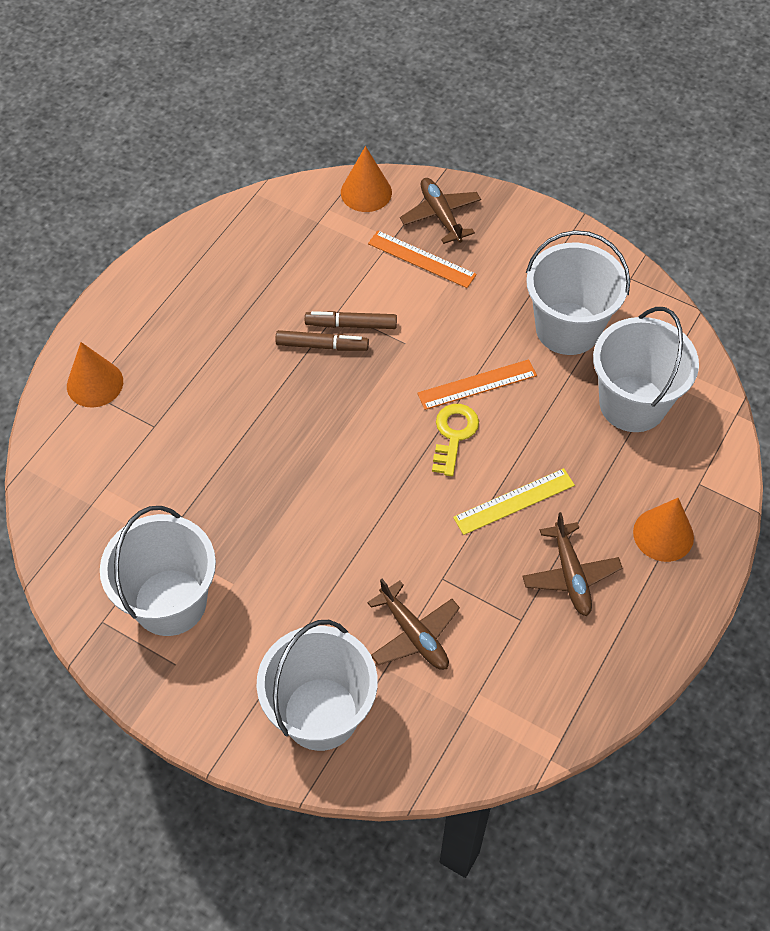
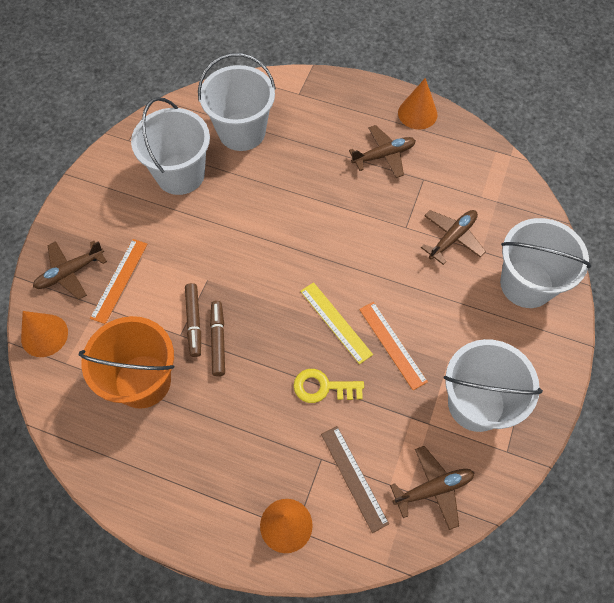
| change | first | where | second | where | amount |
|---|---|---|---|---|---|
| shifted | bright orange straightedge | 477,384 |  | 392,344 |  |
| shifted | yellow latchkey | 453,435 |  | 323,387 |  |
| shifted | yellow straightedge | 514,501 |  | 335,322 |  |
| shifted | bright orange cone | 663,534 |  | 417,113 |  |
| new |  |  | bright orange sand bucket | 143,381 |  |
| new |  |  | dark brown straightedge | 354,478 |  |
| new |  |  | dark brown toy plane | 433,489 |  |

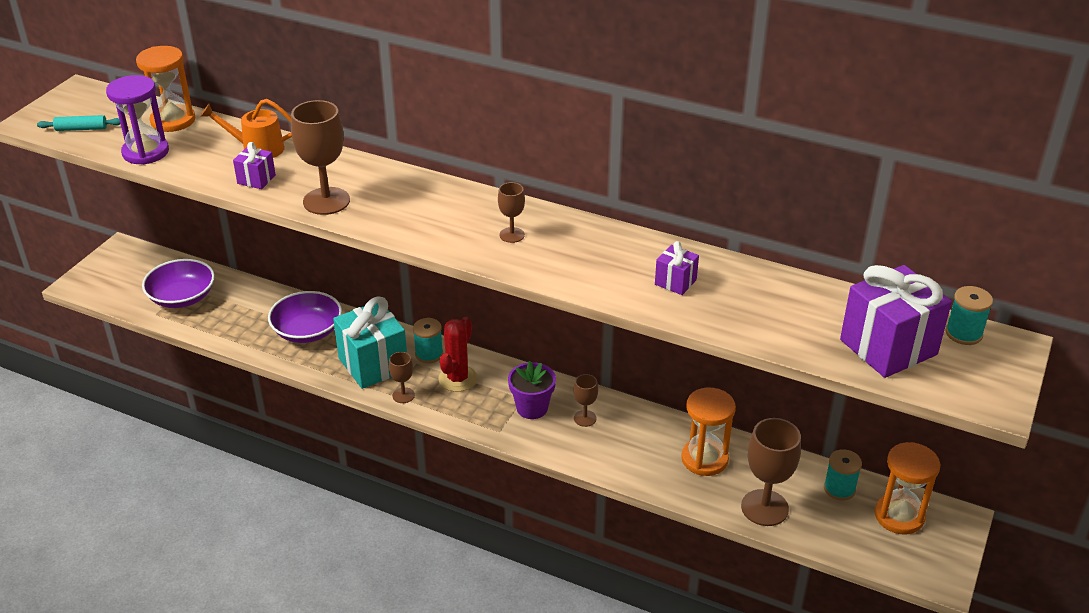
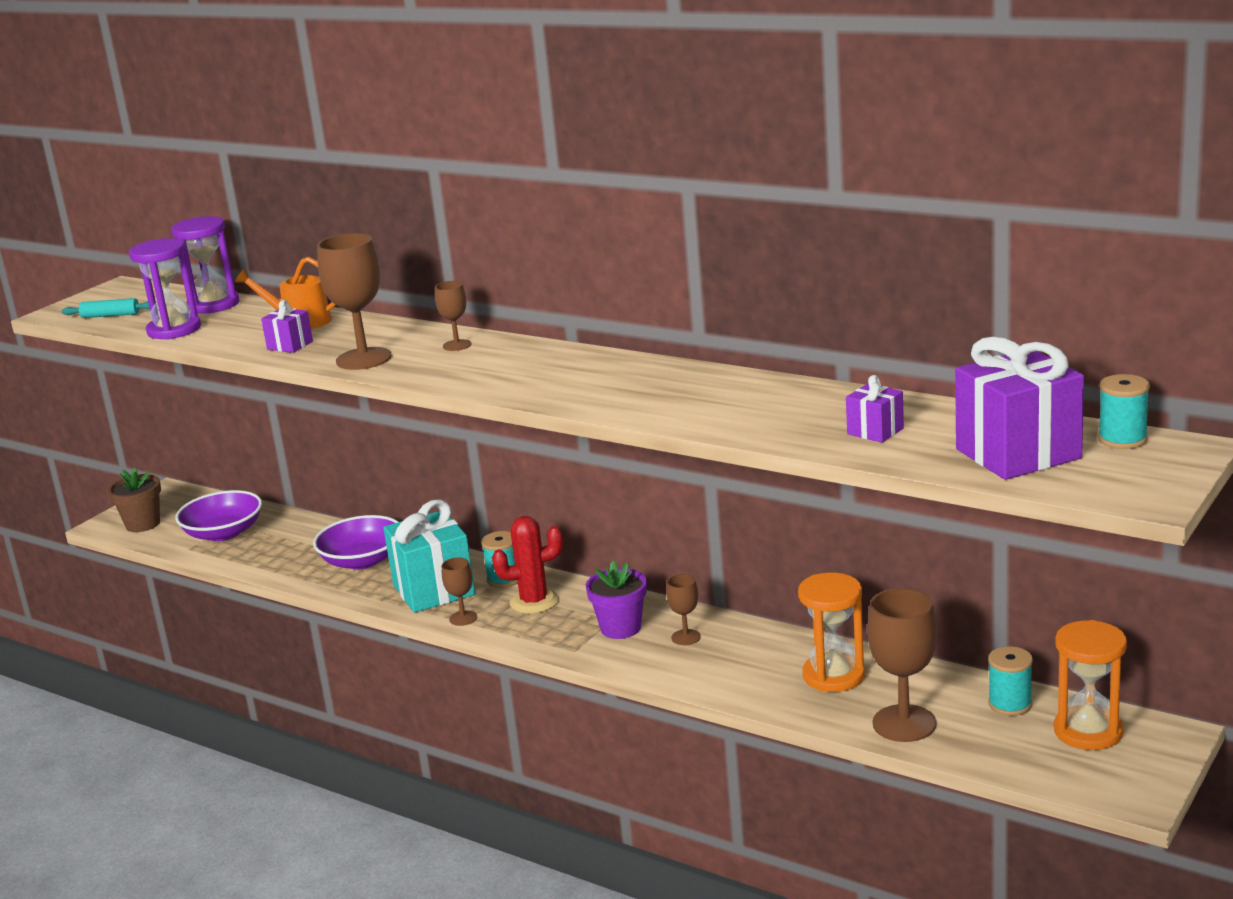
| change | first | where | second | where | amount |
|---|---|---|---|---|---|
| repainted | bright orange hourglass | 173,121 | royal purple hourglass | 213,305 |  |
| rotated | scarlet prickly plant | 458,379 |  | 534,602 | 45 degrees clockwise |
| shifted | dark brown chalice | 512,235 |  | 457,345 |  |
| shifted | royal purple wrapped gift | 675,282 |  | 875,431 |  |
| new |  |  | dark brown plant pot | 143,524 |  |

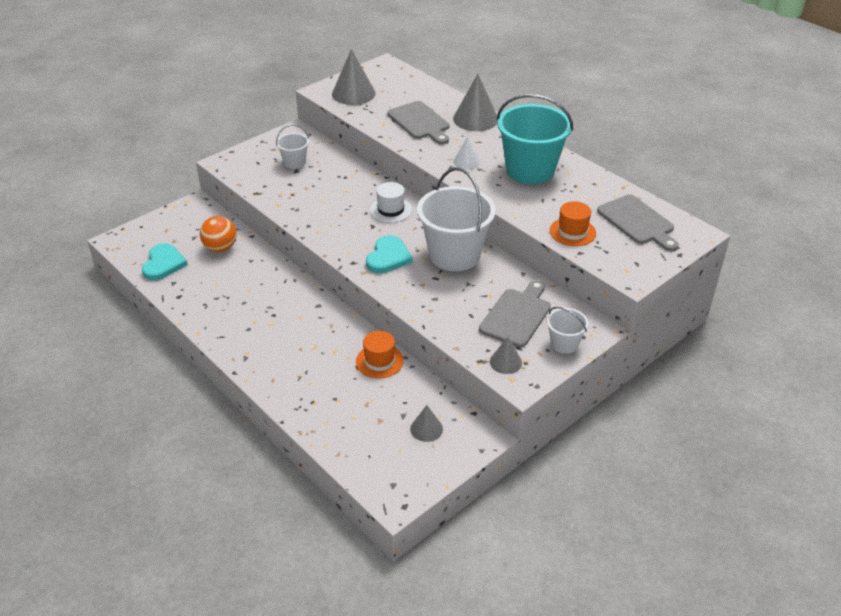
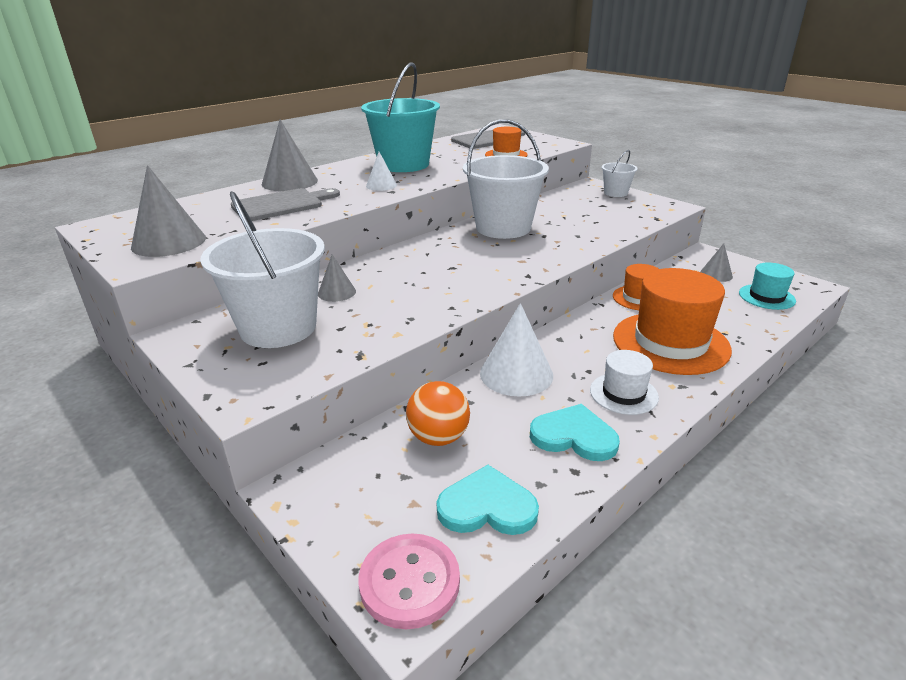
| change | first | where | second | where | amount |
|---|---|---|---|---|---|
| scaled | pure white sand bucket | 294,162 |  | 278,328 | x2.07 |
| shifted | aqua heart | 388,257 |  | 574,436 |  |
| shifted | pure white hat | 391,210 |  | 623,393 |  |
| gone | grey chopping board | 517,315 |  |  |  |
| shifted | grey cone | 505,362 |  | 336,292 |  |
| new |  |  | rose-pink sewing button | 409,582 |  |
| new |  |  | pure white cone | 516,374 |  |
| new |  |  | bright orange hat | 670,343 |  |
| new |  |  | aqua hat | 766,297 |  |

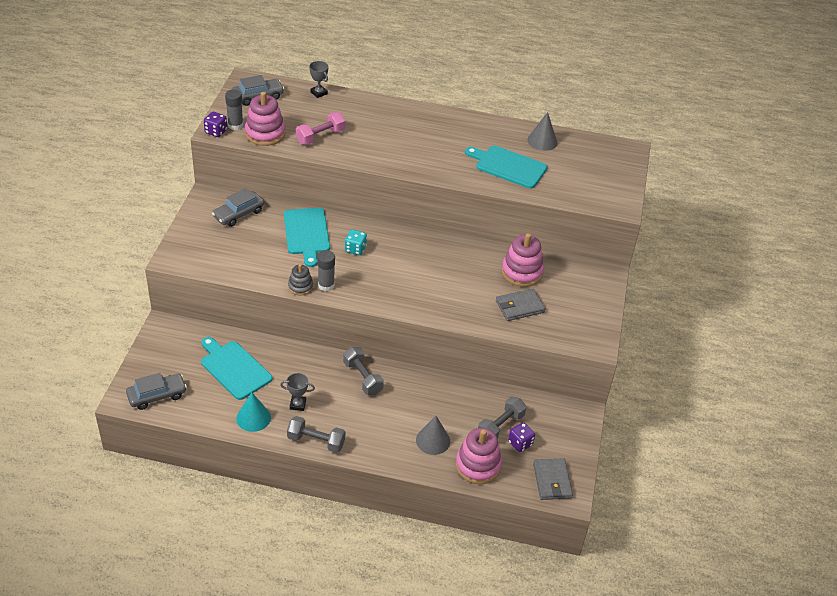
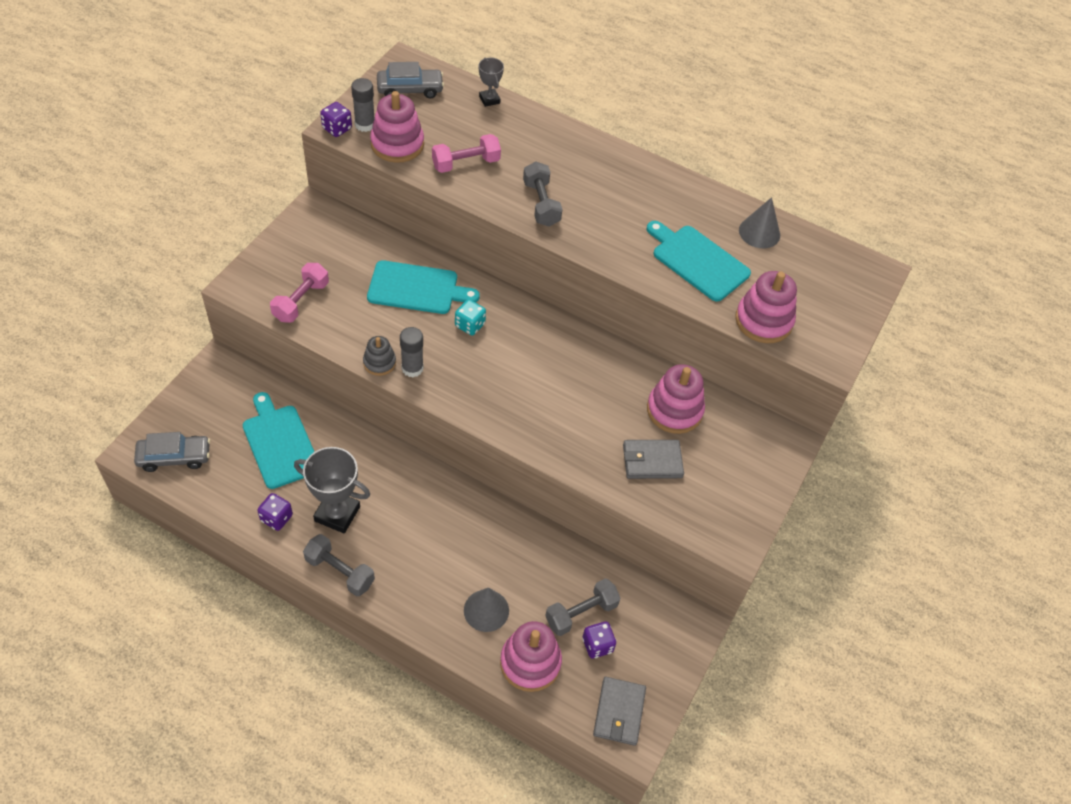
| change | first | where | second | where | amount |
|---|---|---|---|---|---|
| gone | grey automobile | 238,214 |  |  |  |
| swapped | aqua cone | 253,418 | royal purple game die | 276,518 |  |
| scaled | grey trophy | 298,404 |  | 337,514 | x1.83 |
| rotated | aqua chopping board | 306,233 |  | 417,288 | 90 degrees counterclockwise |
| shifted | grey dumbbell | 363,378 |  | 541,204 |  |
| new |  |  | rose-pink dumbbell | 301,301 |  |
| new |  |  | rose-pink stacking rings | 763,321 |  |

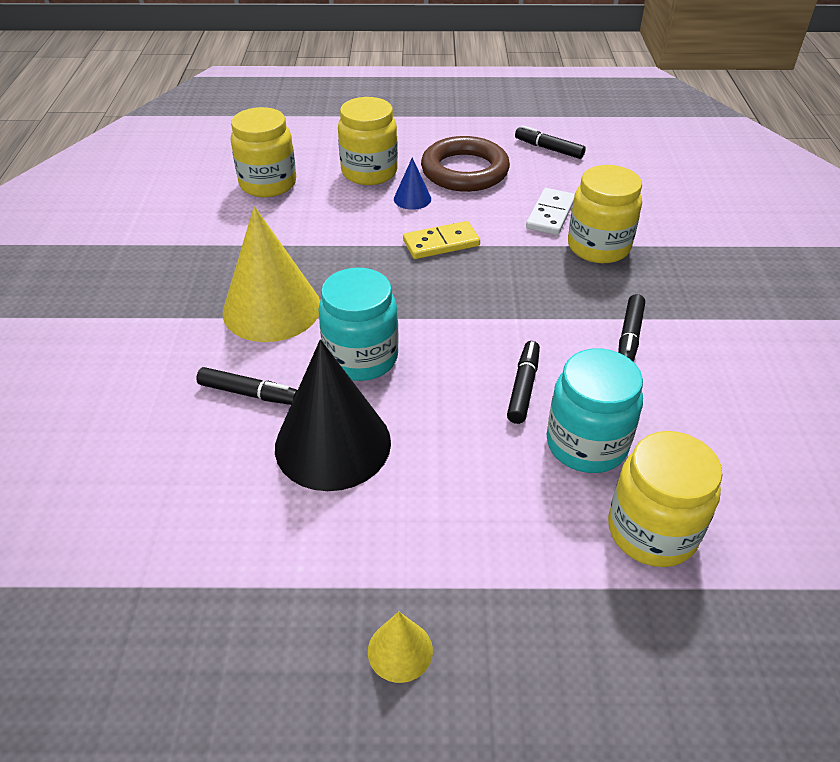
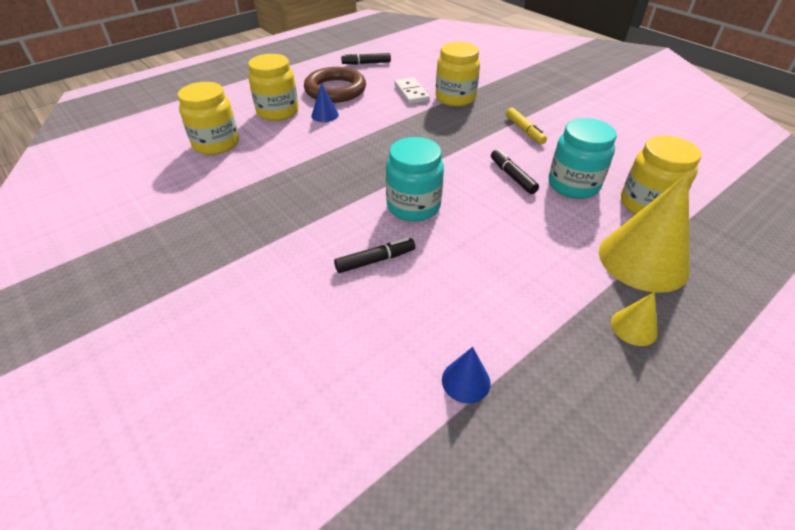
| change | first | where | second | where | amount |
|---|---|---|---|---|---|
| shifted | yellow cone | 272,308 |  | 643,260 |  |
| gone | ebony cone | 333,444 |  |  |  |
| gone | yellow domino tile | 441,243 |  |  |  |
| repainted | ebony marker pen | 629,337 | yellow marker pen | 524,130 |  |
| new |  |  | blue cone | 466,381 |  |

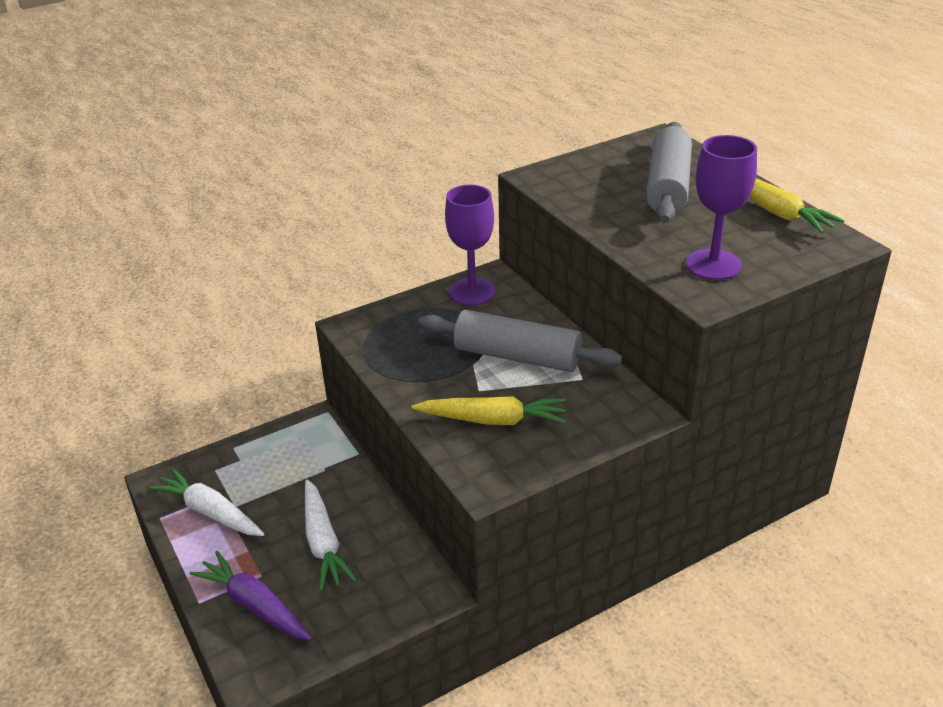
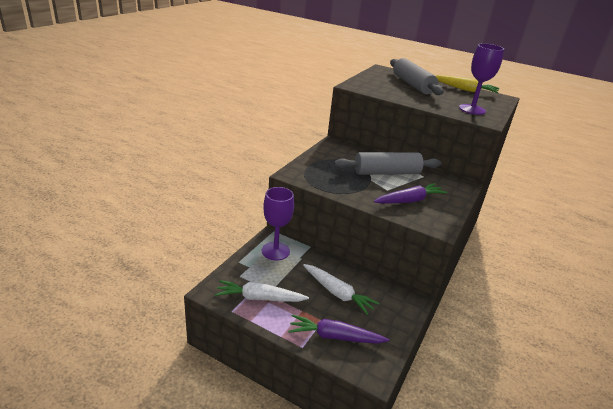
| change | first | where | second | where | amount |
|---|---|---|---|---|---|
| repainted | yellow carrot | 493,420 | royal purple carrot | 409,200 |  |
| shifted | royal purple chalice | 472,292 |  | 275,251 |  |

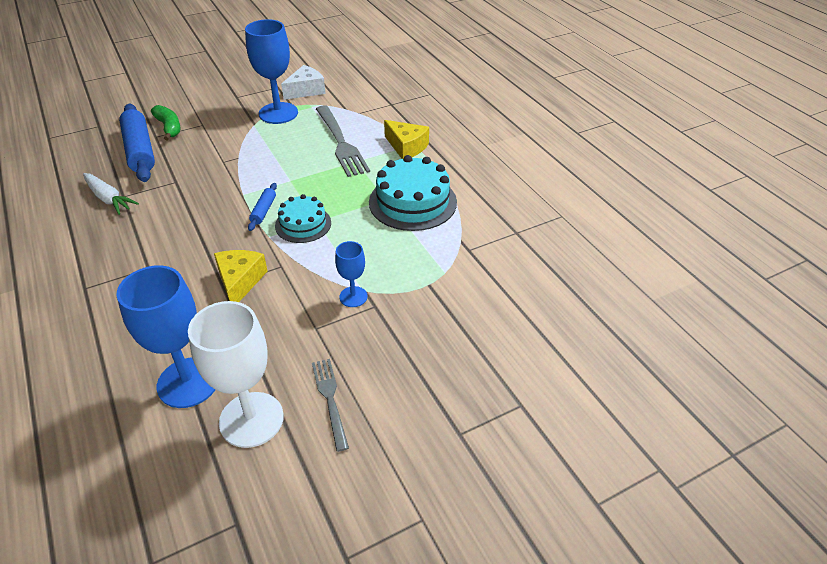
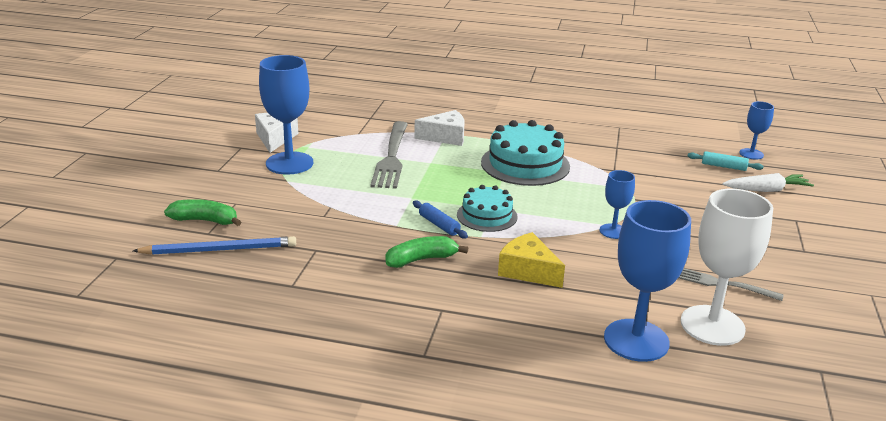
| change | first | where | second | where | amount |
|---|---|---|---|---|---|
| shifted | pure white carrot | 108,199 |  | 766,190 |  |
| swapped | blue dough roller | 140,150 | blue pencil | 220,250 |  |
| rotated | grey dinner fork | 341,143 |  | 392,157 | 75 degrees clockwise |
| repainted | yellow cheese wedge | 406,147 | pure white cheese wedge | 445,137 |  |
| new |  |  | emerald banana fruit | 421,259 |  |
| new |  |  | aqua dough roller | 723,166 |  |
| new |  |  | blue chalice | 751,154 |  |

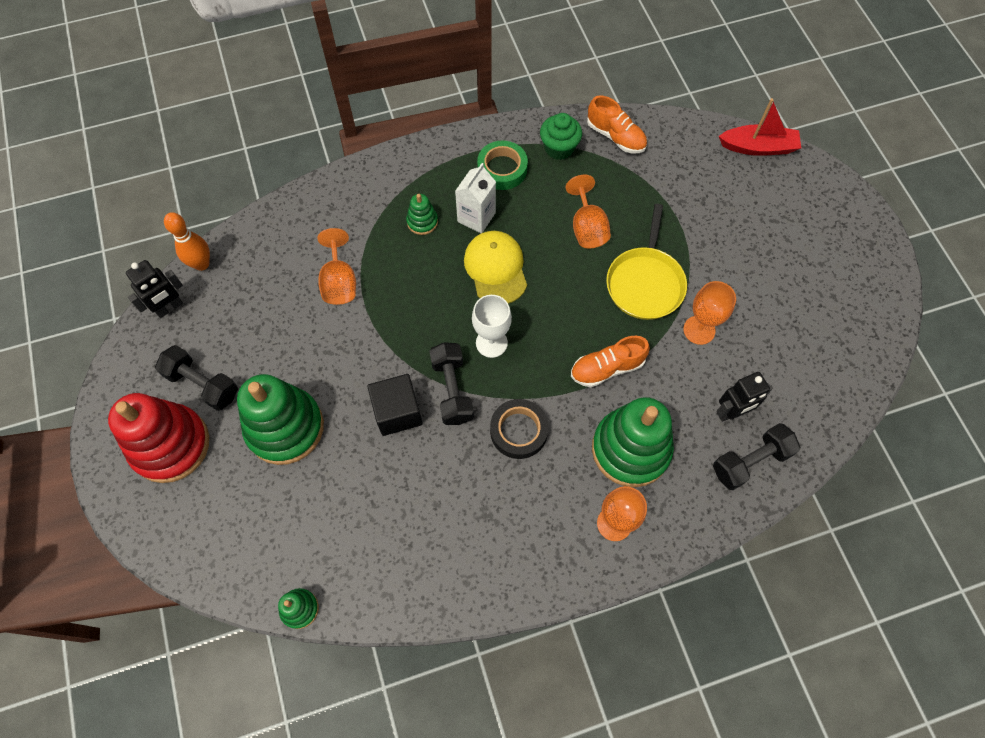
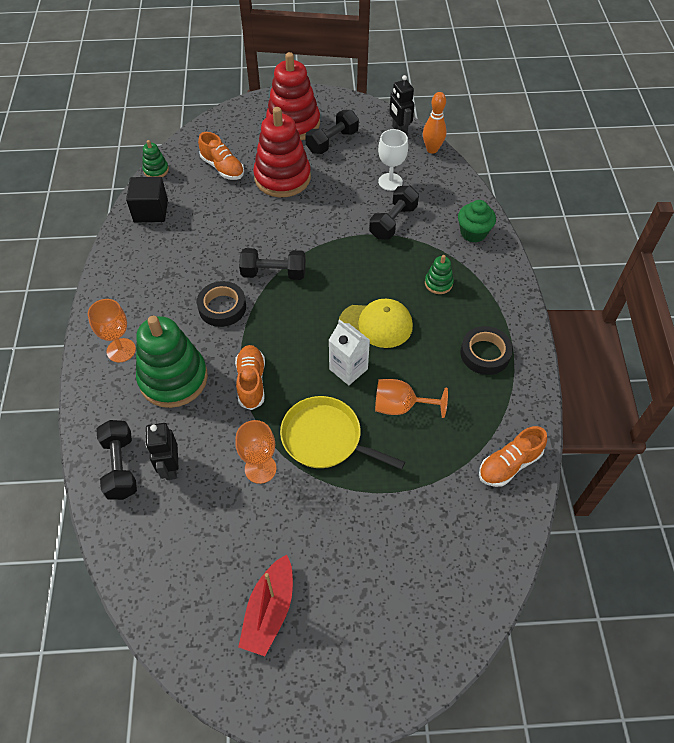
| change | first | where | second | where | amount |
|---|---|---|---|---|---|
| repainted | emerald stacking rings | 285,427 | scarlet stacking rings | 282,178 |  |
| swapped | bright orange chalice | 339,282 | ebony dumbbell | 393,222 |  |
| shifted | ebony solid cube | 397,412 |  | 151,211 |  |
| shifted | pure white carton | 476,217 |  | 348,369 |  |
| shifted | pure white chalice | 491,343 |  | 390,182 |  |
| repainted | emerald tape | 502,169 | ebony tape | 485,354 |  |
| shifted | emerald fairy cake | 559,148 |  | 473,233 |  |
| shifted | scarlet sailboat | 758,147 |  | 269,610 |  |
| new |  |  | bright orange lace-up shoe | 223,168 |  |

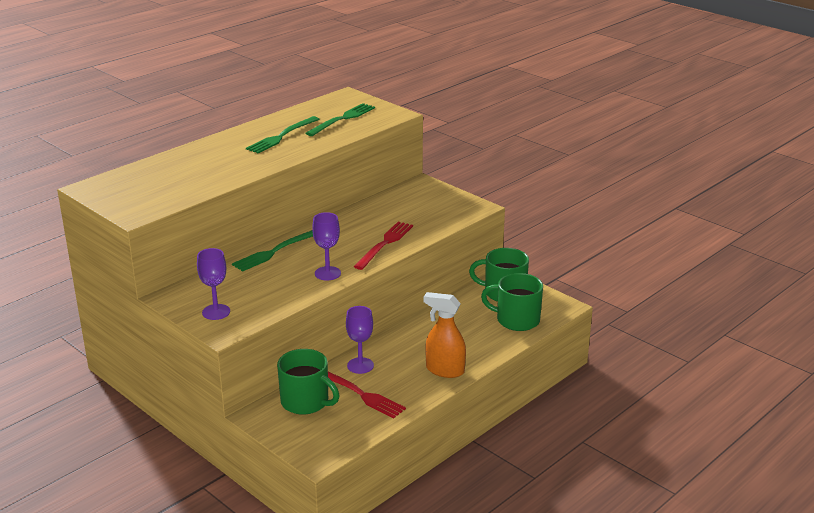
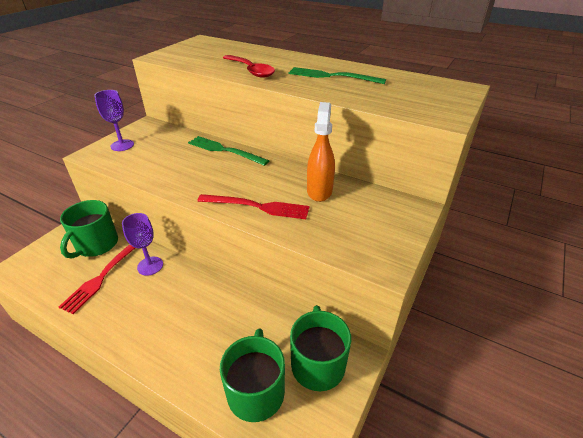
| change | first | where | second | where | amount |
|---|---|---|---|---|---|
| gone | emerald dinner fork | 342,119 |  |  |  |
| gone | royal purple chalice | 327,273 |  |  |  |
| shifted | bright orange spray bottle | 444,370 |  | 319,191 |  |
| new |  |  | scarlet spoon | 251,71 |  |

